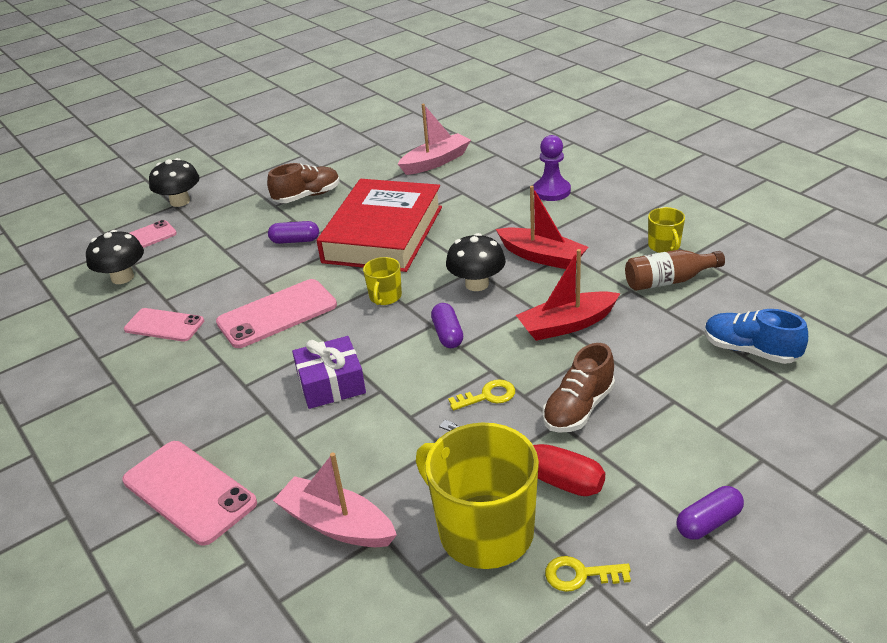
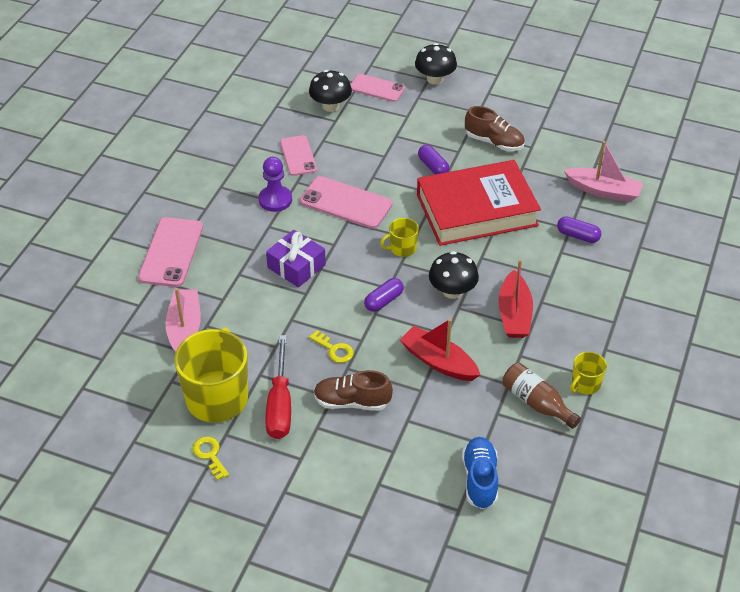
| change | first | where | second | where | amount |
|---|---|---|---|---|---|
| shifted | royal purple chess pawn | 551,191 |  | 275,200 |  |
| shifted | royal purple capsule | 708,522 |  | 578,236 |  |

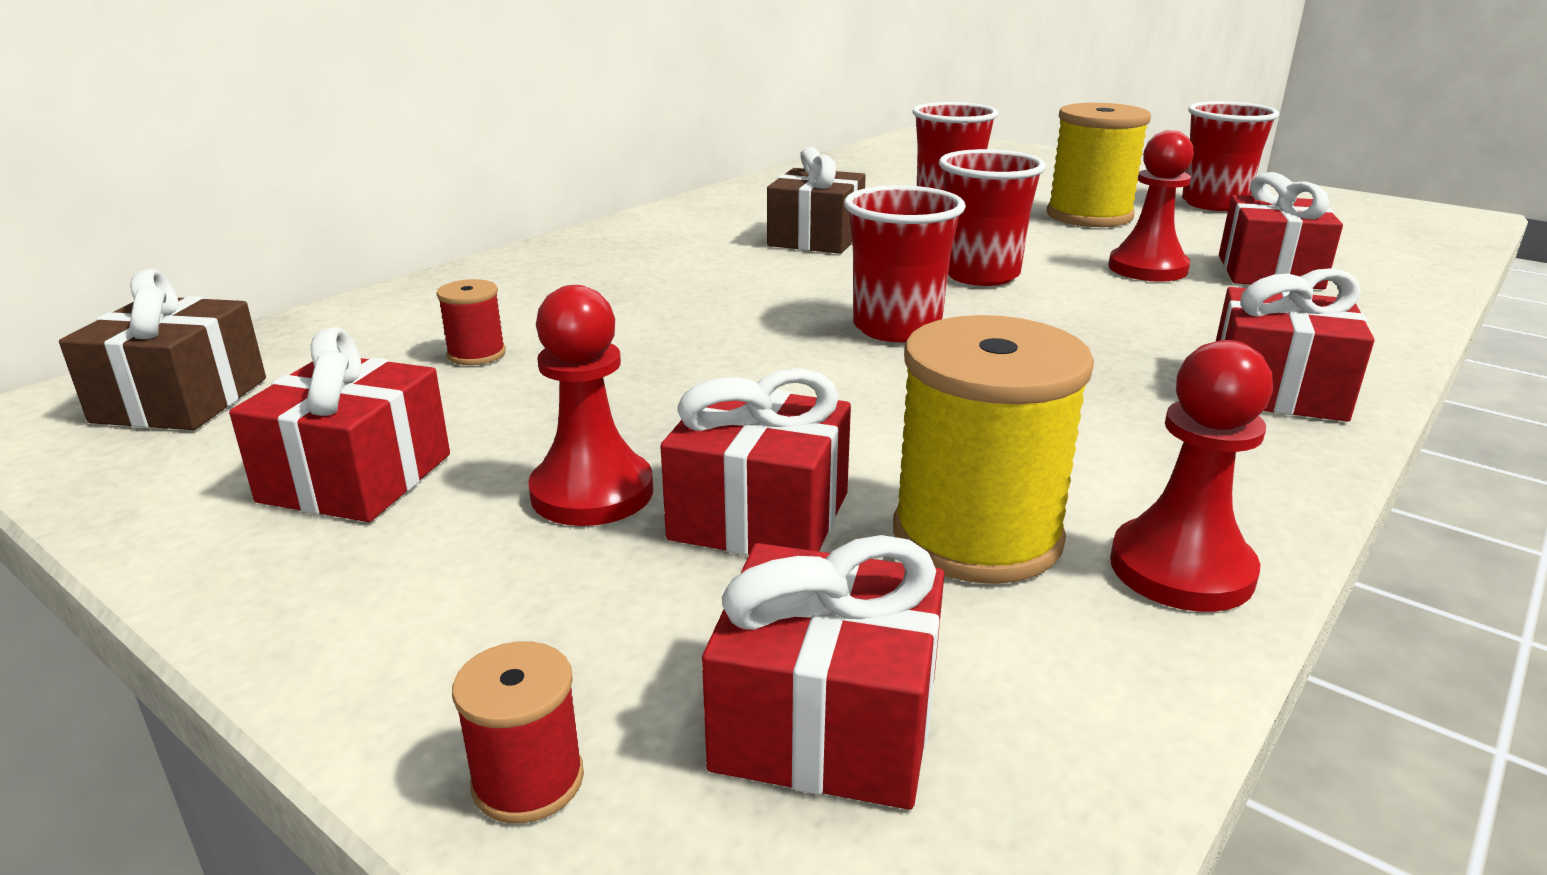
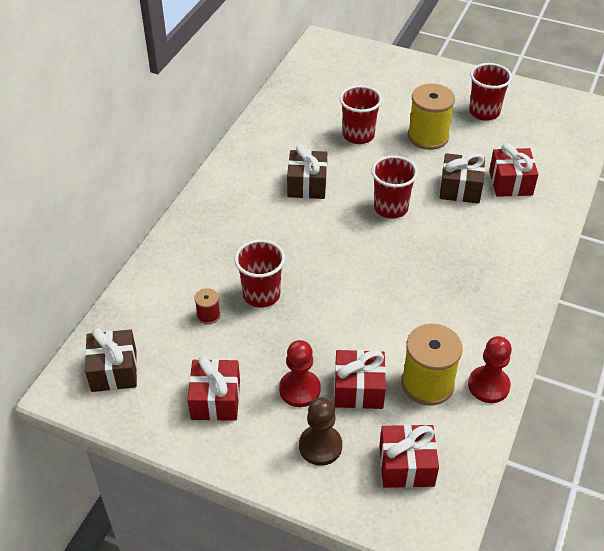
| change | first | where | second | where | amount |
|---|---|---|---|---|---|
| gone | scarlet reel of thread | 528,780 |  |  |  |
| shifted | scarlet tumbler | 896,328 |  | 261,295 |  |
| swapped | scarlet chess pawn | 1147,268 | dark brown wrapped gift | 460,189 |  |
| gone | scarlet wrapped gift | 1276,390 |  |  |  |
| new |  |  | dark brown chess pawn | 320,446 |  |

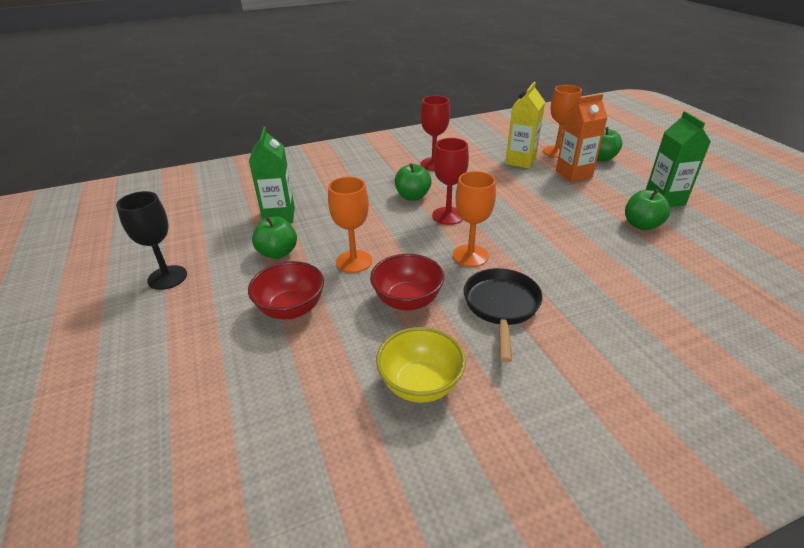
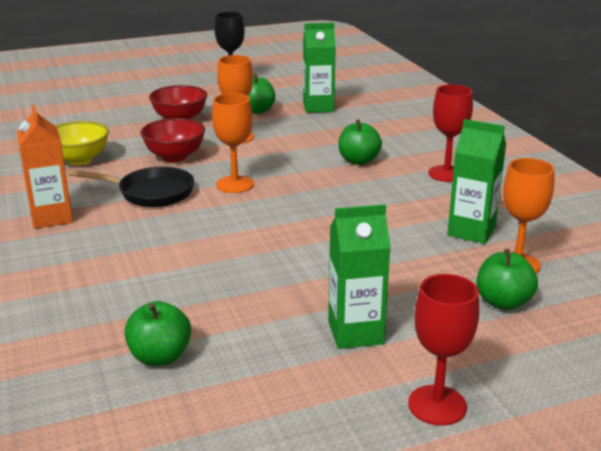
| change | first | where | second | where | amount |
|---|---|---|---|---|---|
| shifted | scarlet chalice | 448,216 |  | 437,405 |  |
| repainted | yellow carton | 520,161 | emerald carton | 471,231 |  |
| shifted | bright orange carton | 573,174 |  | 51,217 |  |
| shifted | emerald apple | 641,225 |  | 160,357 |  |

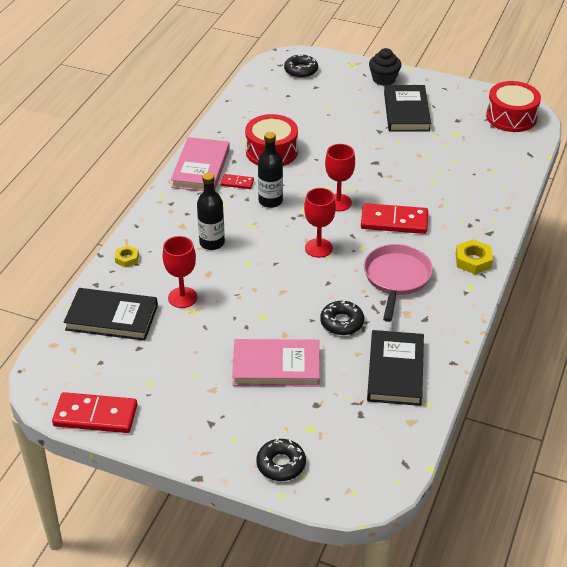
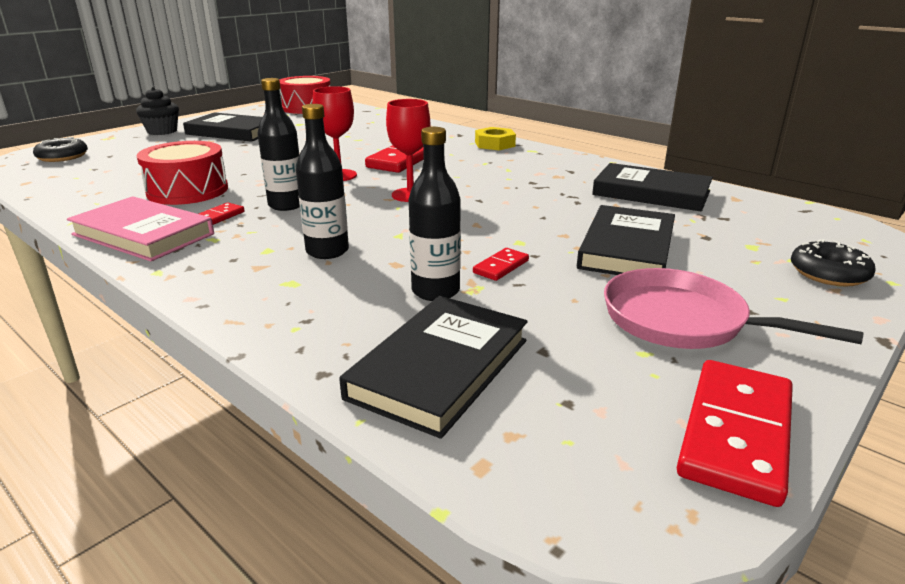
| change | first | where | second | where | amount |
|---|---|---|---|---|---|
| gone | yellow hexagon nut | 127,258 |  |  |  |
| swapped | scarlet chalice | 182,297 | ebony flask | 435,291 |  |
| repainted | rose-pink hardcover | 276,366 | ebony hardcover | 626,248 |  |
| gone | ebony donut | 342,322 |  |  |  |
| shifted | rose-pink skillet | 396,278 |  | 682,321 |  |
| new |  |  | scarlet domino tile | 501,267 |  |

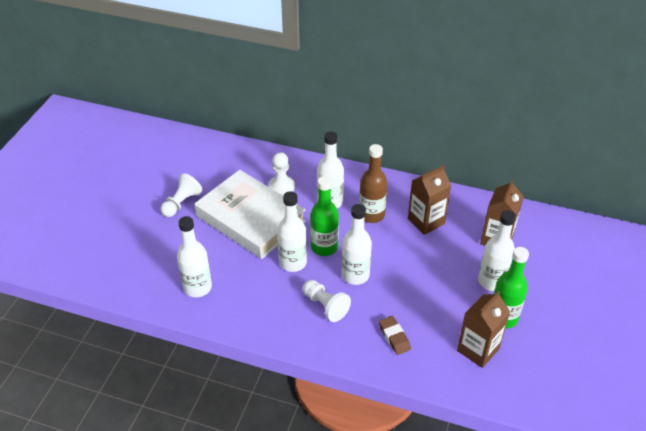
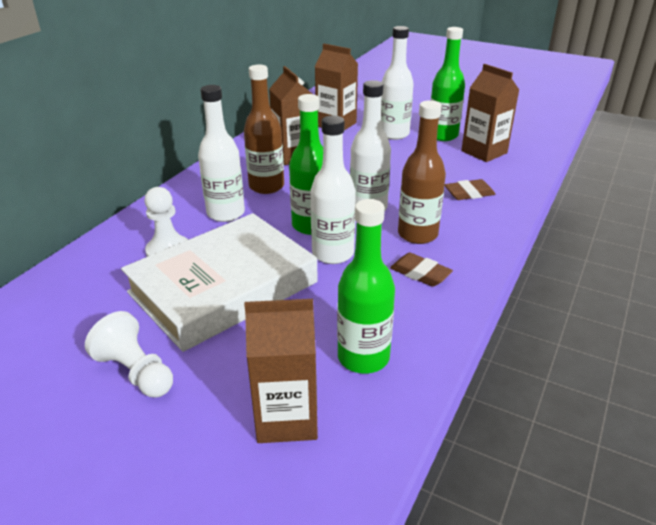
| change | first | where | second | where | amount |
|---|---|---|---|---|---|
| repainted | pure white flask | 197,287 | emerald flask | 363,357 |  |
| swapped | pure white chess pawn | 325,306 | dark brown flask | 417,234 |  |
| new |  |  | dark brown carton | 286,418 |  |
| new |  |  | dark brown pencil eraser | 420,273 |  |

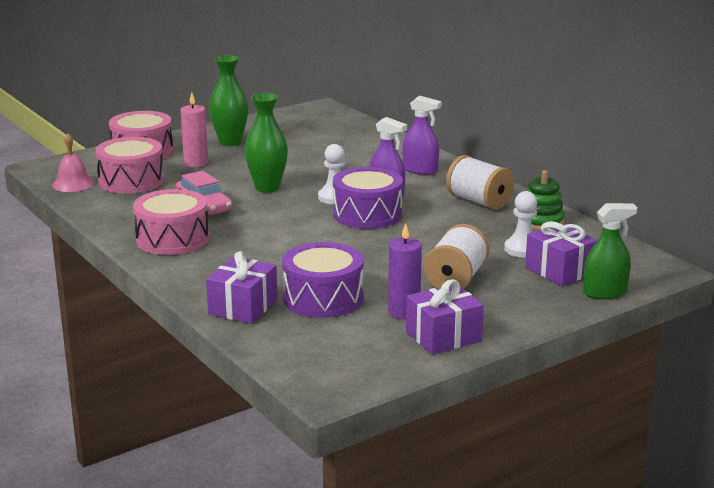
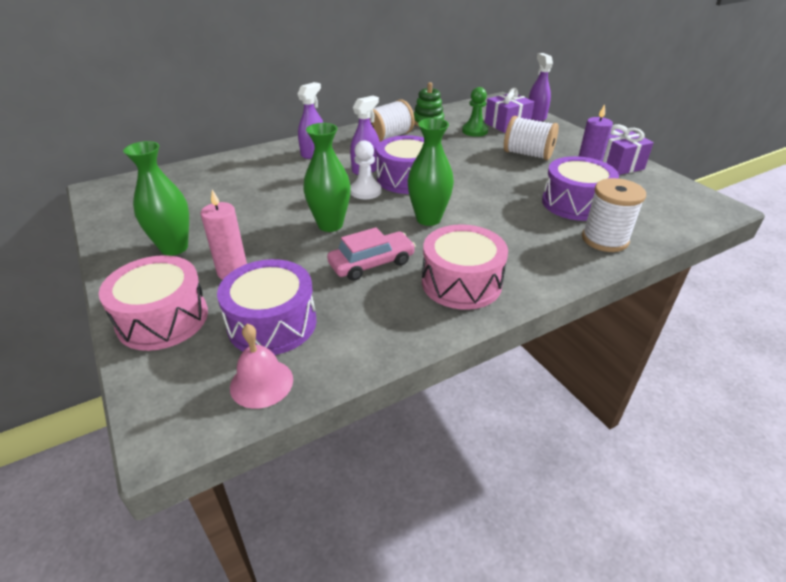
| change | first | where | second | where | amount |
|---|---|---|---|---|---|
| repainted | rose-pink snare drum | 131,181 | royal purple snare drum | 272,323 |  |
| swapped | royal purple wrapped gift | 243,307 | pure white reel of thread | 604,239 |  |
| repainted | pure white chess pawn | 522,249 | emerald chess pawn | 474,131 |  |
| repainted | emerald spray bottle | 605,293 | royal purple spray bottle | 536,116 |  |
| new |  |  | emerald vase | 428,219 |  |

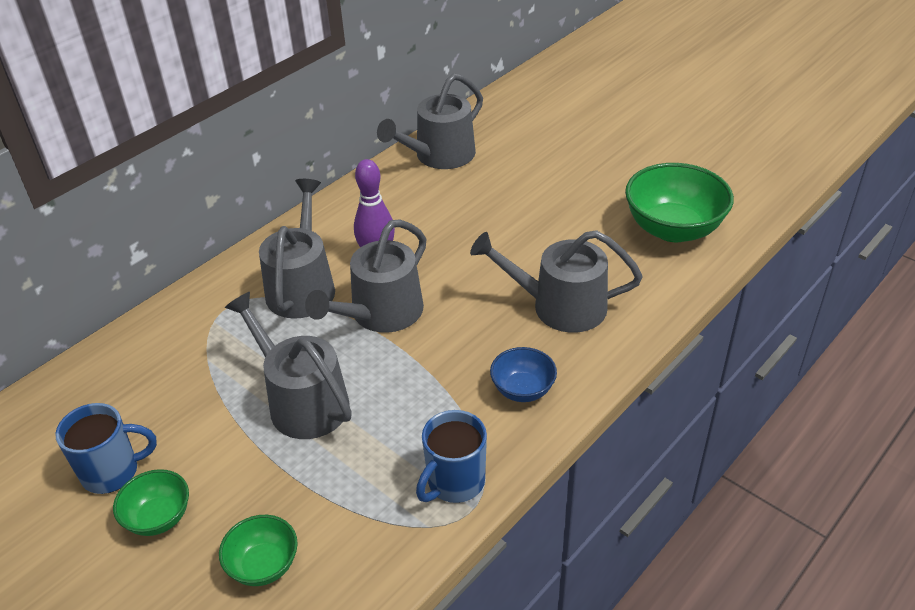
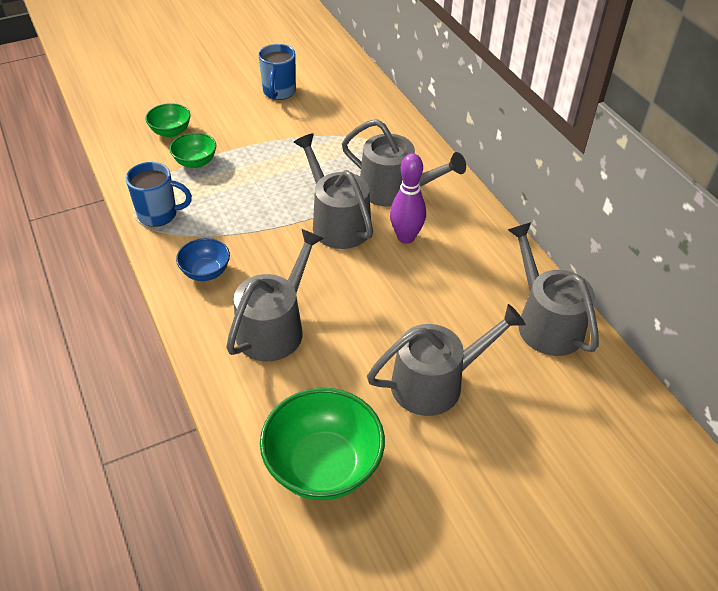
| change | first | where | second | where | amount |
|---|---|---|---|---|---|
| shifted | emerald bowl | 159,518 |  | 195,162 |  |
| shifted | grey watering pot | 302,401 |  | 435,383 |  |
| rotated | blue tea mug | 454,482 |  | 159,214 | 120 degrees clockwise |

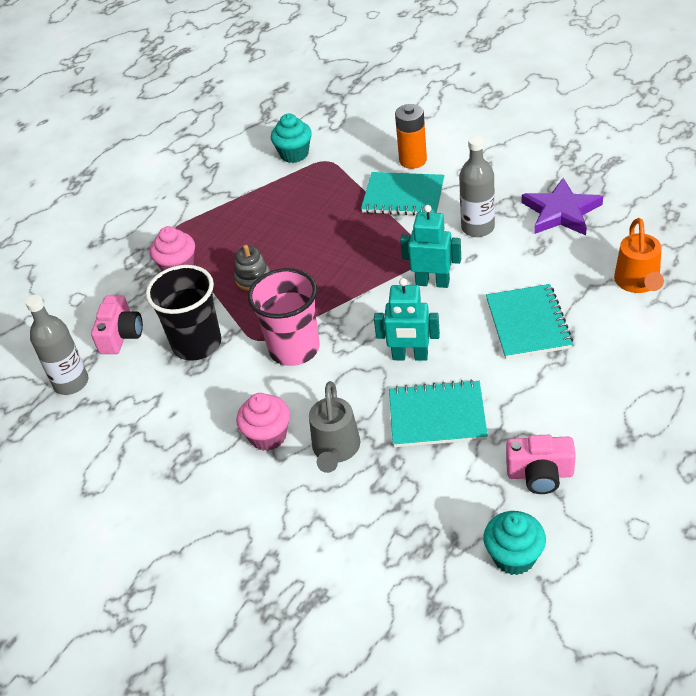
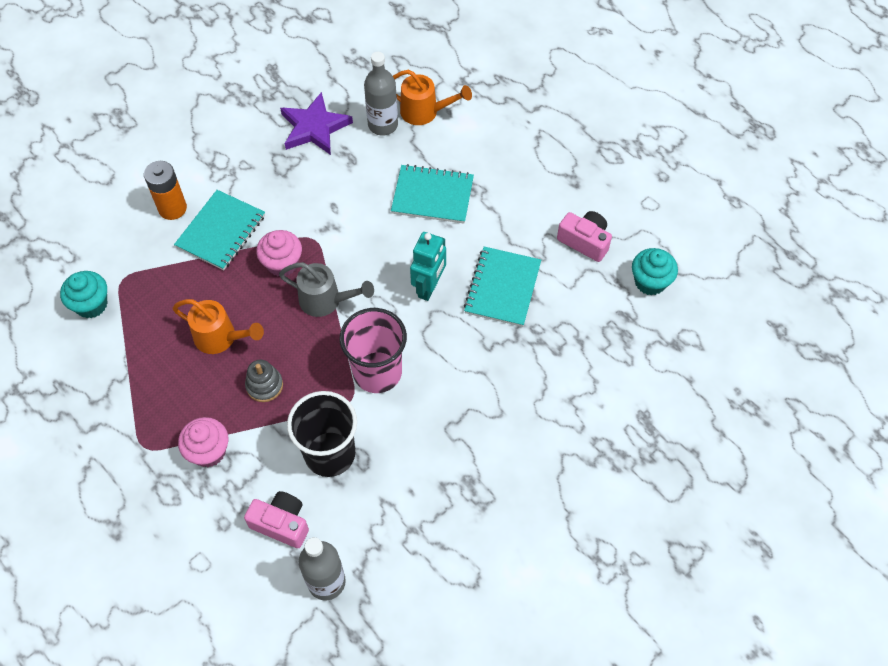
| change | first | where | second | where | amount |
|---|---|---|---|---|---|
| shifted | rose-pink fairy cake | 268,436 |  | 282,264 |  |
| shifted | grey watering pot | 335,450 |  | 326,301 |  |
| gone | aqua robot figure | 432,282 |  |  |  |
| shifted | grey flask | 477,228 |  | 383,125 |  |
| rotated | rose-pink photo camera | 540,474 |  | 584,241 | 75 degrees counterclockwise |
| new |  |  | bright orange watering pot | 220,338 |  |

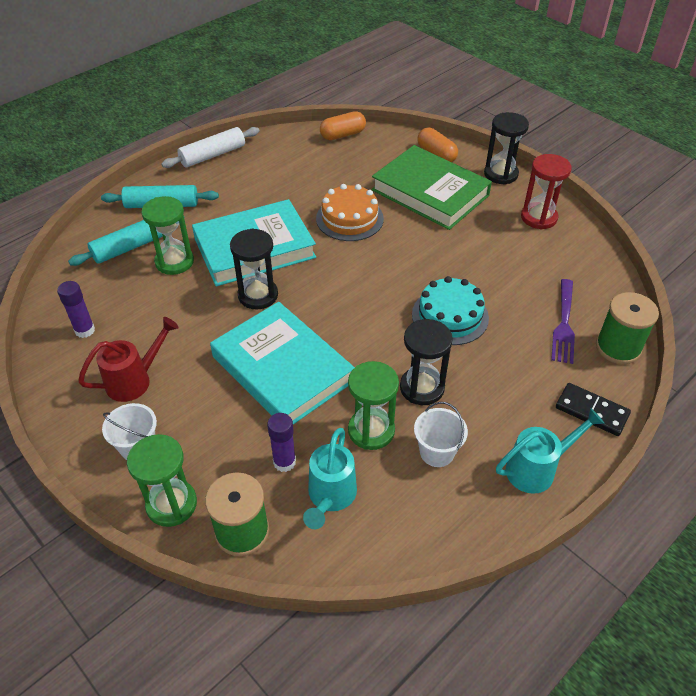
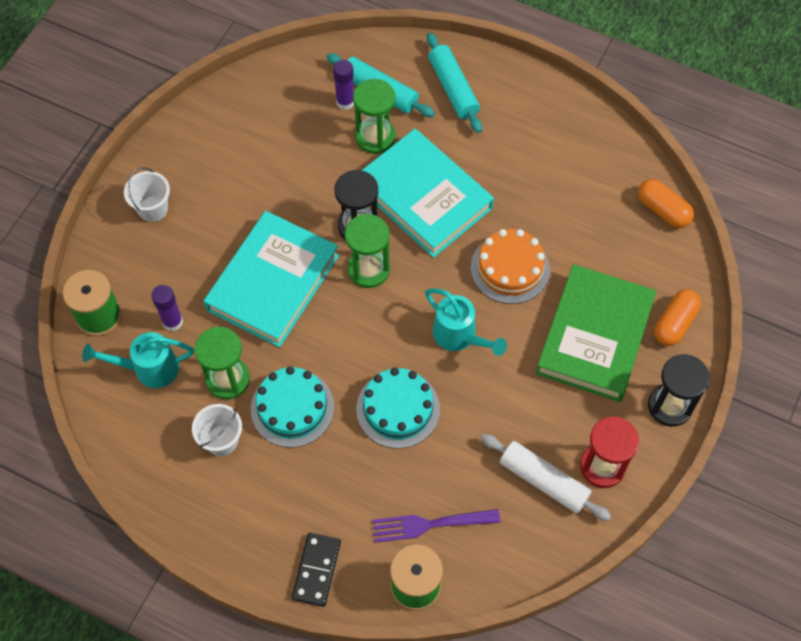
| change | first | where | second | where | amount |
|---|---|---|---|---|---|
| shifted | royal purple glue stick | 85,330 |  | 345,102 |  |
| gone | scarlet watering pot | 134,380 |  |  |  |
| shifted | emerald hourglass | 171,504 |  | 368,269 |  |
| shifted | pure white dough roller | 213,155 |  | 543,481 |  |
| swapped | ebony hourglass | 422,388 | aqua layer cake | 292,408 |  |
| shifted | aqua watering pot | 536,469 |  | 459,336 |  |

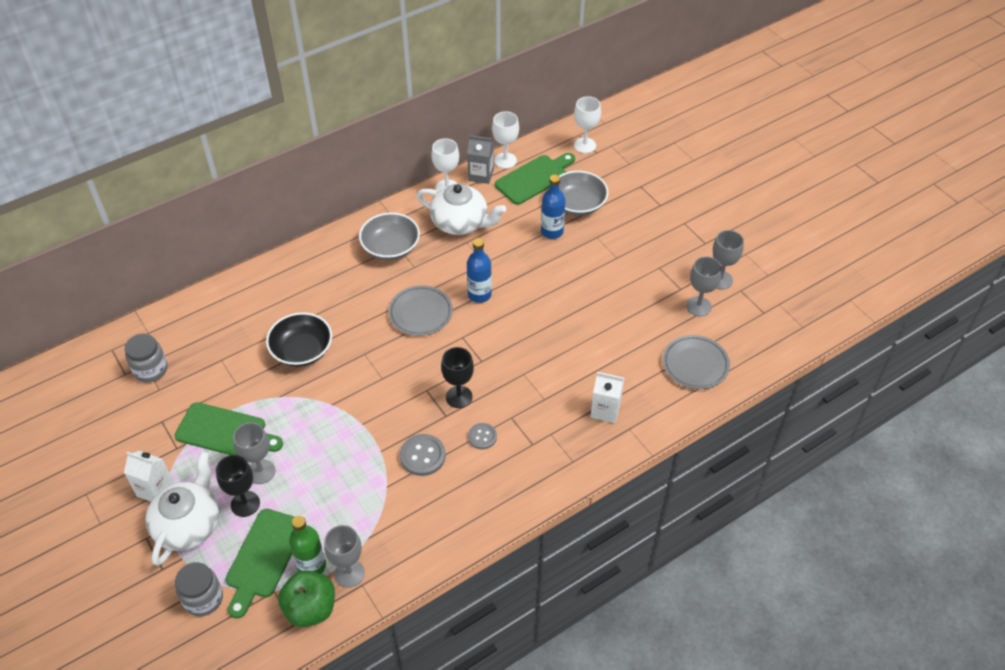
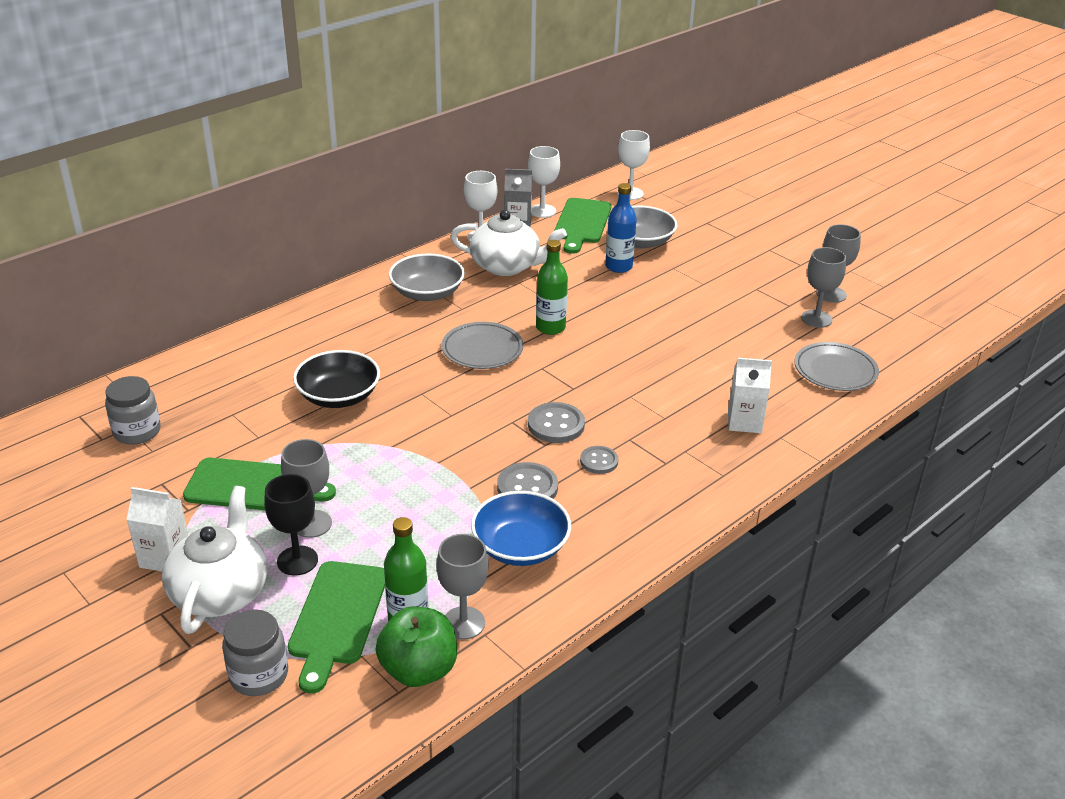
| change | first | where | second | where | amount |
|---|---|---|---|---|---|
| swapped | ebony chalice | 459,397 | grey sewing button | 556,425 |  |
| repainted | blue flask | 479,295 | emerald flask | 550,327 |  |
| rotated | emerald chopping board | 534,178 |  | 581,223 | 150 degrees clockwise |
| new |  |  | blue bowl | 520,547 |  |

